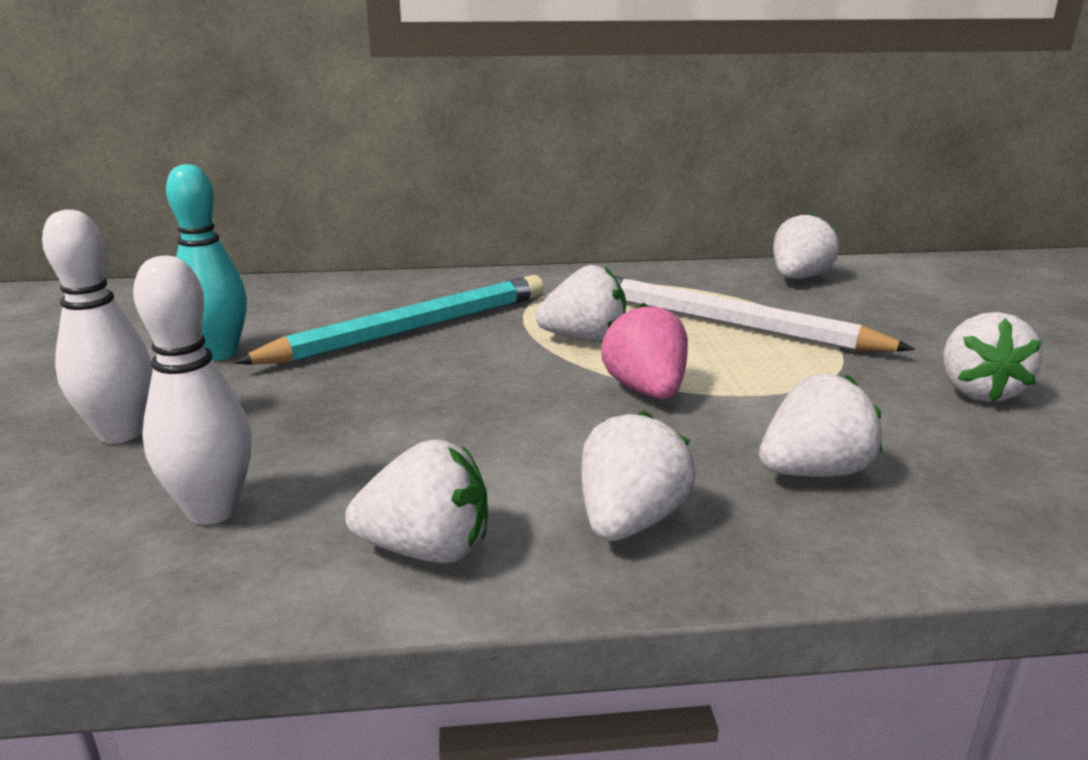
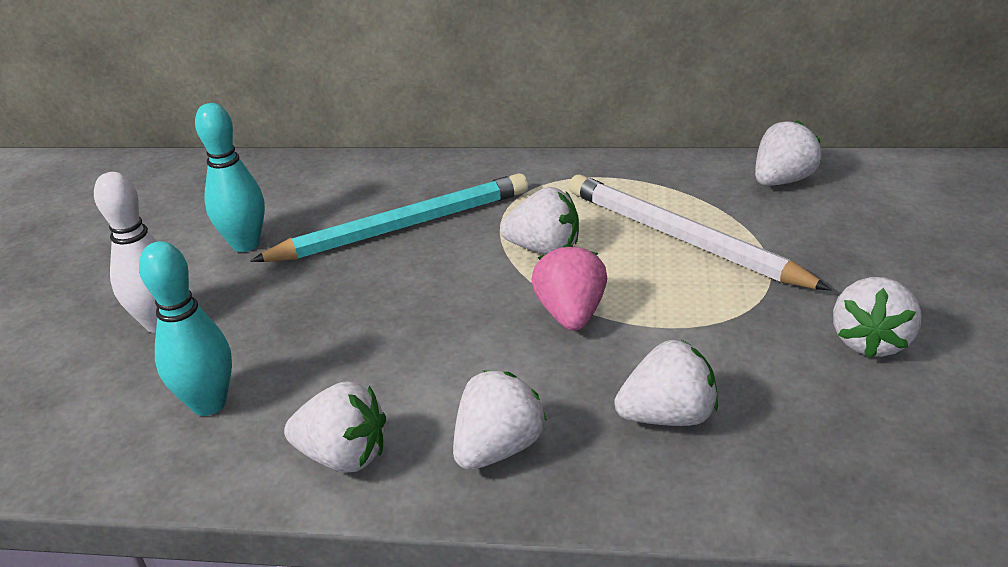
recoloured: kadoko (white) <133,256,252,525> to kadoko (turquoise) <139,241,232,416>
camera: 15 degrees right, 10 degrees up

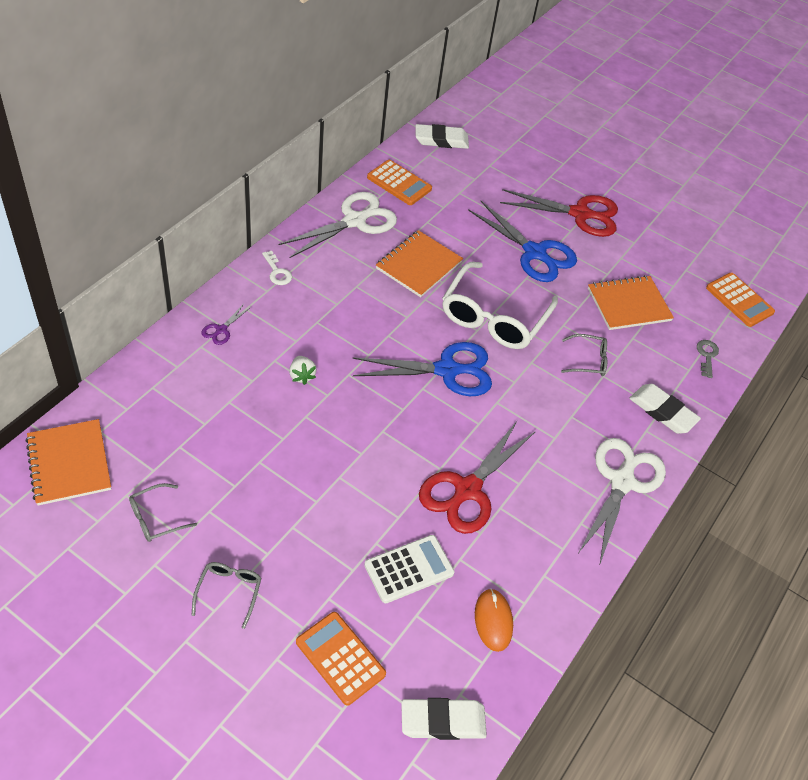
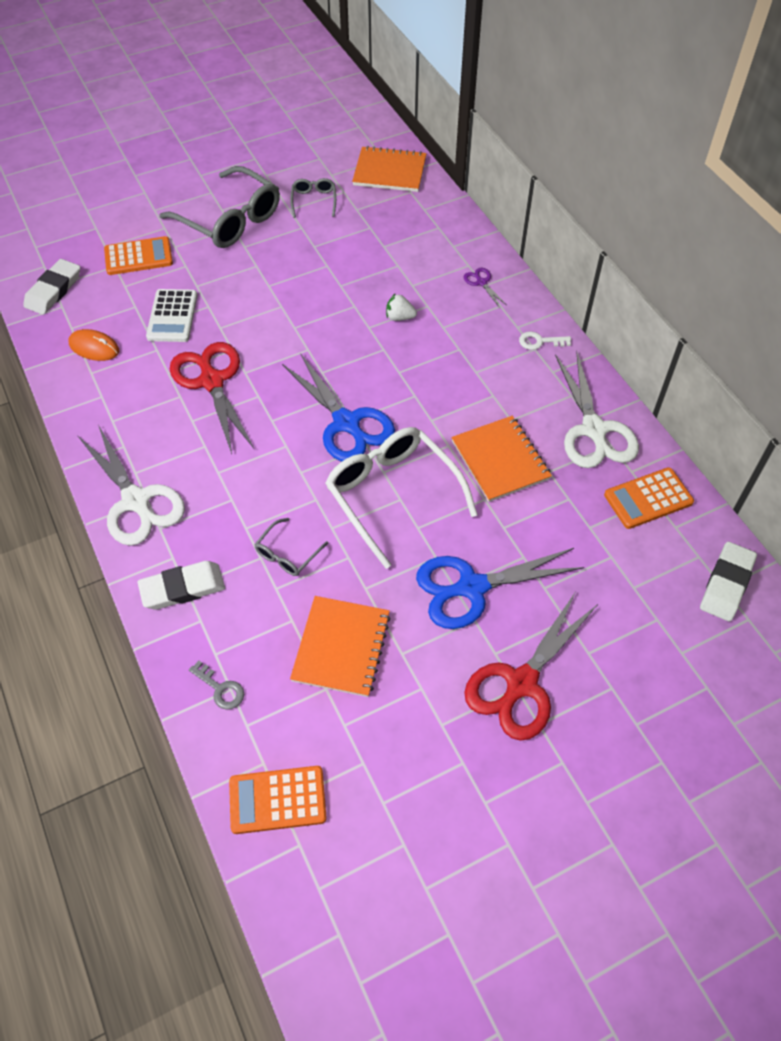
turned: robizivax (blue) <352,342,492,396> = <282,354,395,462> 60 degrees counterclockwise
resized: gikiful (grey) <192,562,262,629> = <159,166,280,248> x2.14
camera: 125 degrees right, 5 degrees up

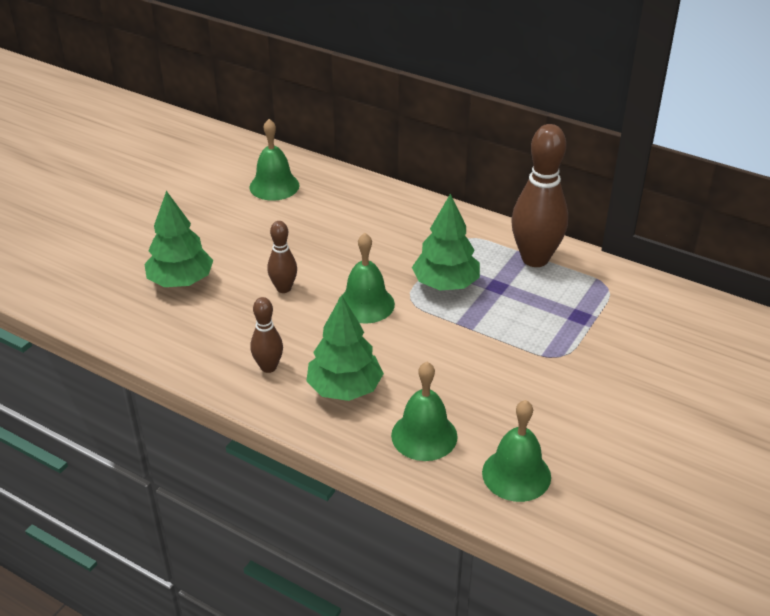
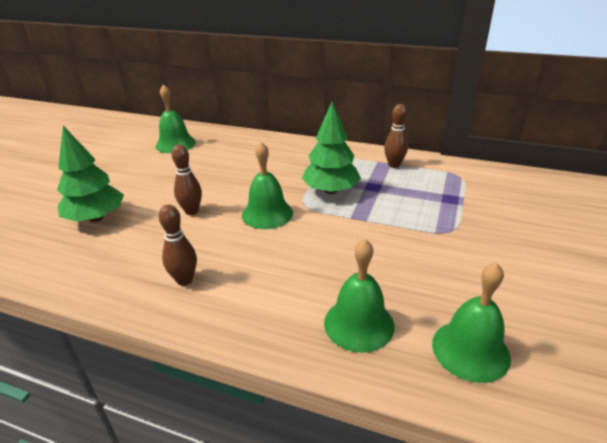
removed: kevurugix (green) <306,295,384,401>
resized: kadoko (brown) <511,124,568,267> = <384,104,408,168> x0.52
camera: 10 degrees left, 5 degrees down

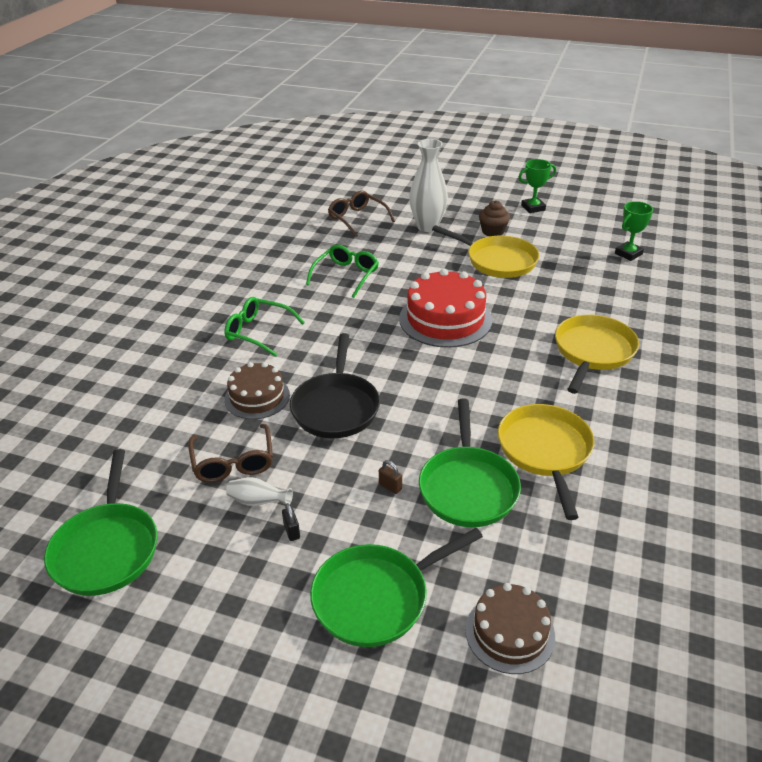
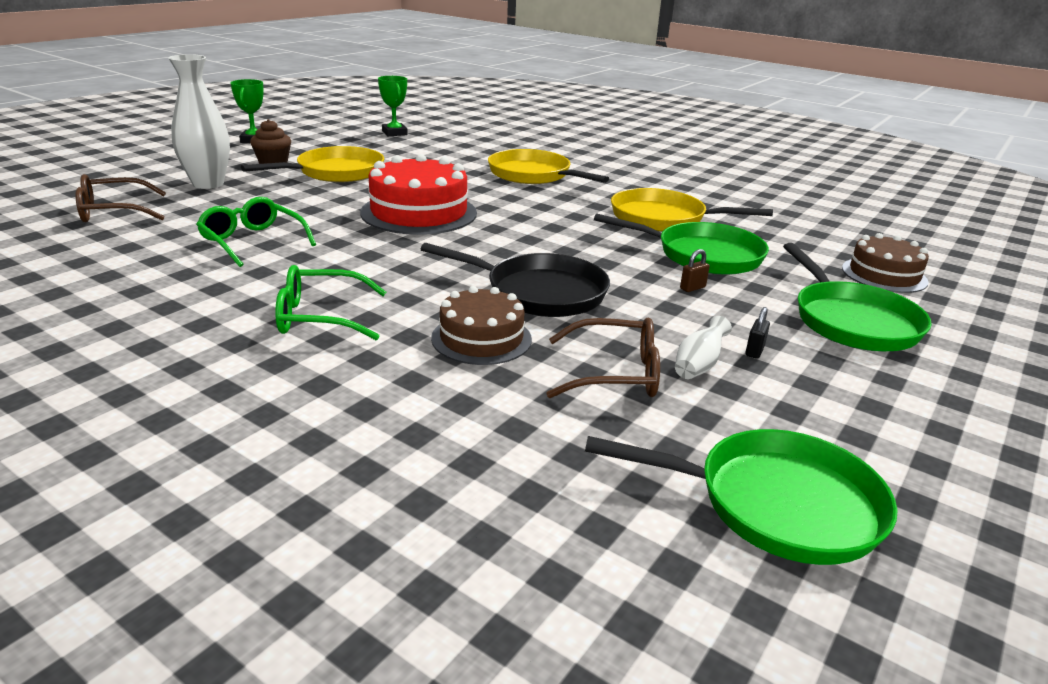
turned: gikiful (green) <224,297,305,357> = <275,265,386,340> 45 degrees clockwise; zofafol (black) <282,503,300,541> = <745,307,770,359> 60 degrees counterclockwise
camera: 75 degrees left, 10 degrees down

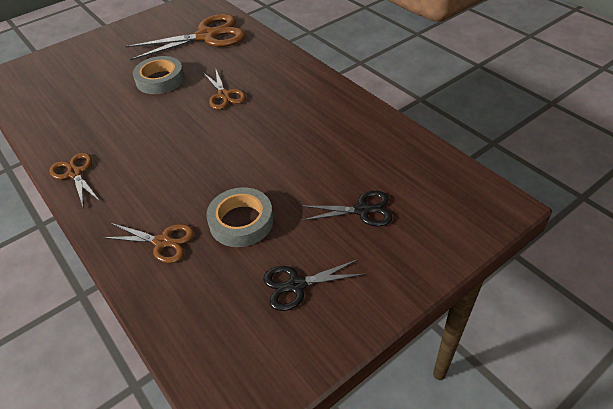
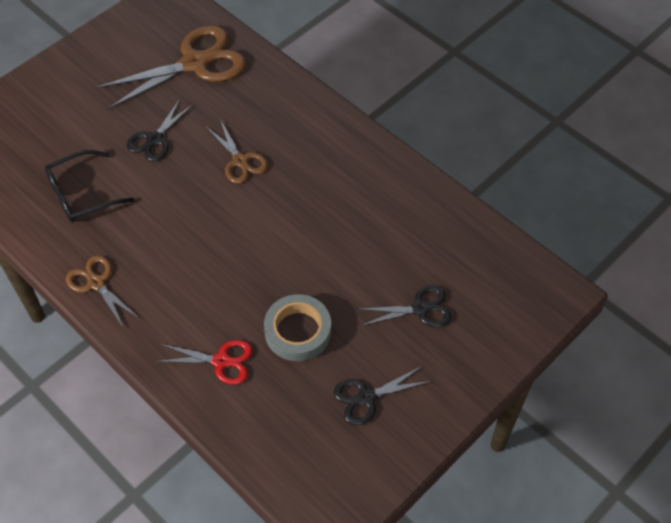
added: gikiful (black) <44,150,134,223>
replaced: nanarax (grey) <133,56,184,94> to robizivax (black) <127,99,193,162>
recoloured: robizivax (brown) <102,223,194,263> to robizivax (red) <156,340,253,385>
camera: 10 degrees left, 10 degrees up

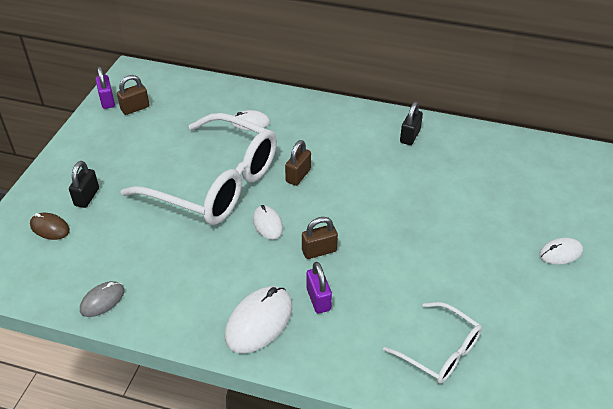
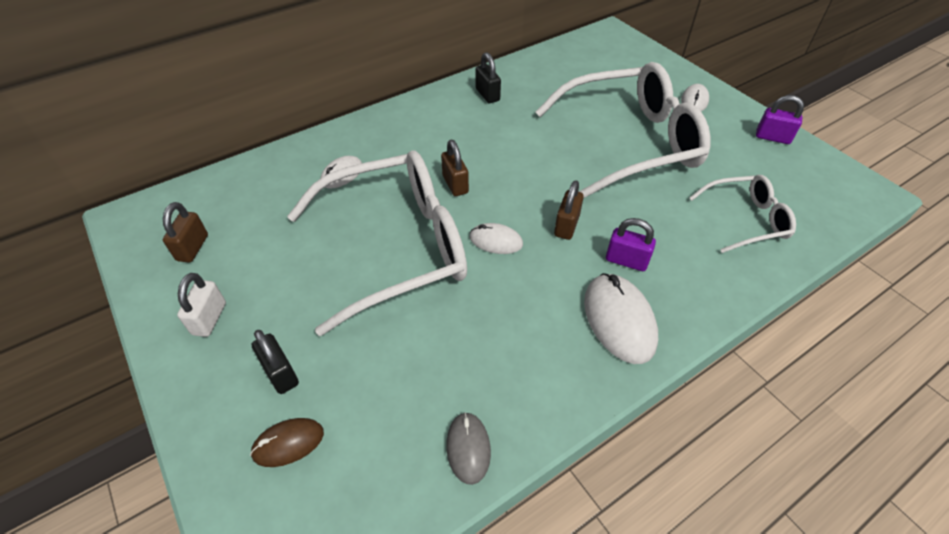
added: zofafol (white) <177,273,226,337>; gikiful (white) <535,62,711,198>
moved: zofafol (purple) <95,67,115,109> to <756,95,804,144>
camera: 50 degrees left, 5 degrees up

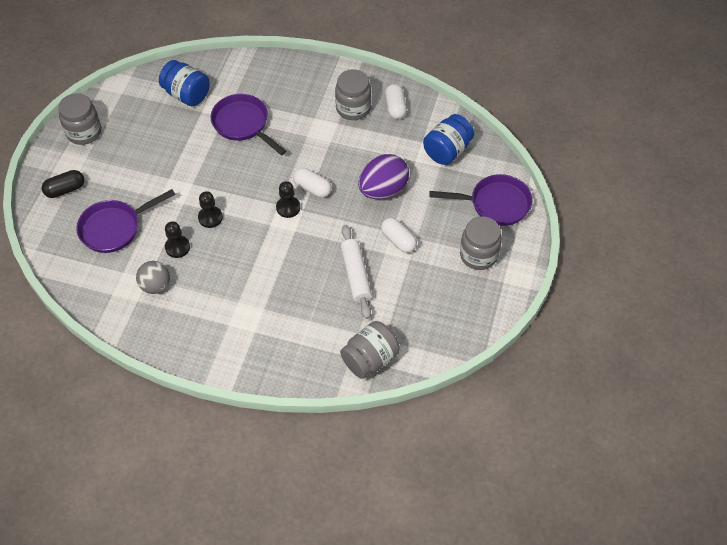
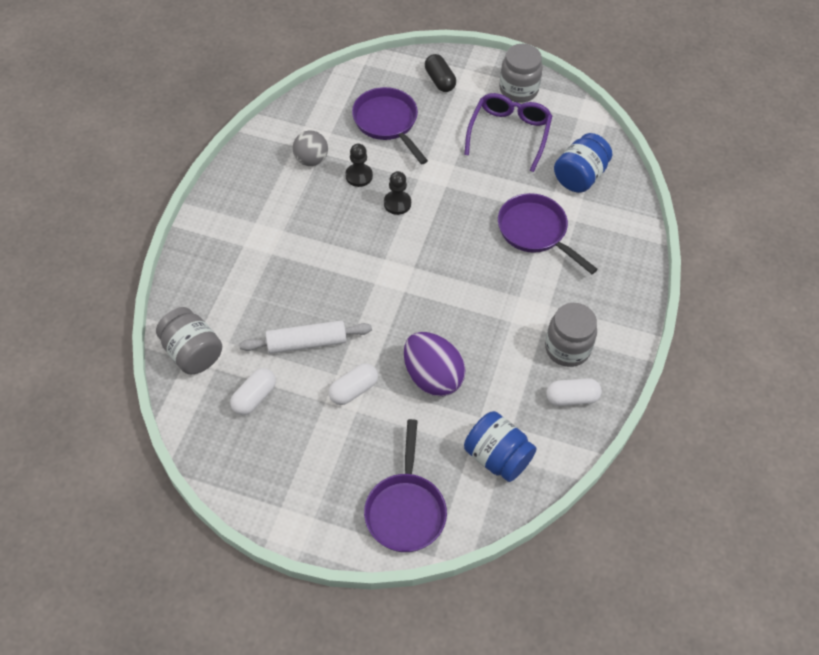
removed: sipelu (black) <276,181,300,218>; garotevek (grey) <460,216,502,270>
added: gikiful (purple) <464,93,552,172>
moved: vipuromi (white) <293,168,332,198> to <230,368,276,415>
turned: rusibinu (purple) <211,94,286,155> = <498,193,598,274> 90 degrees counterclockwise
camera: 90 degrees right, 0 degrees up

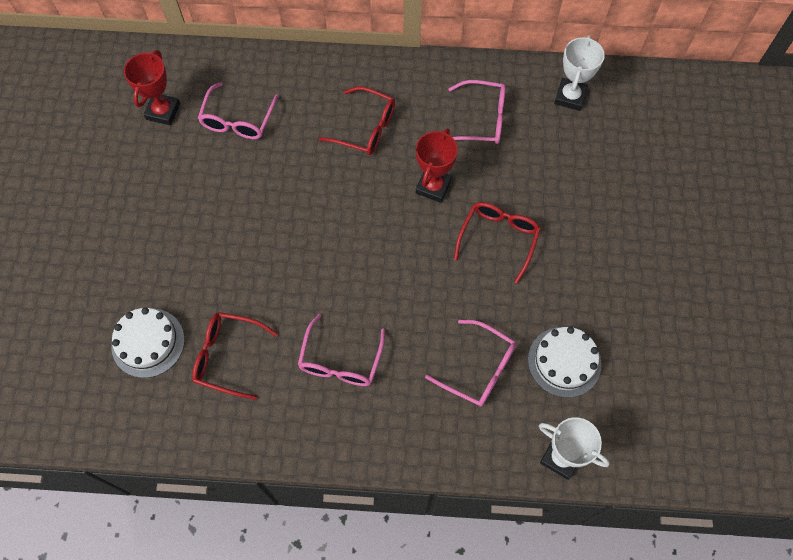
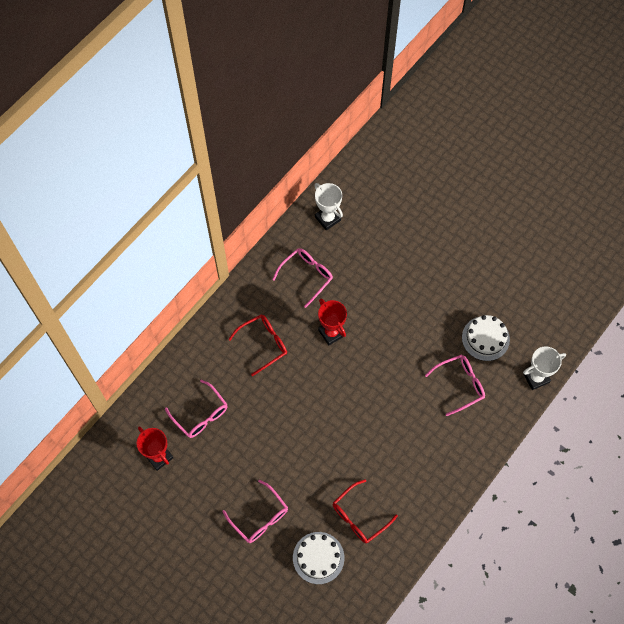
removed: gikiful (red) <454,202,541,284>
moved: gikiful (pink) <298,314,385,386> to <222,480,288,543>
camera: 55 degrees left, 0 degrees up

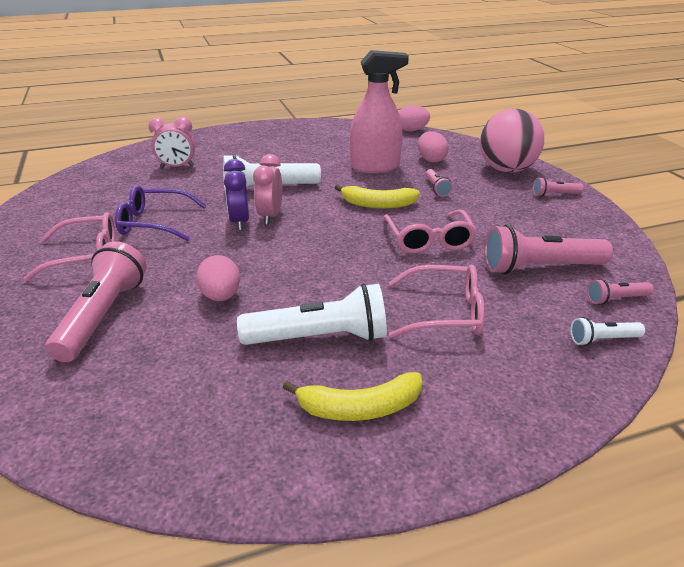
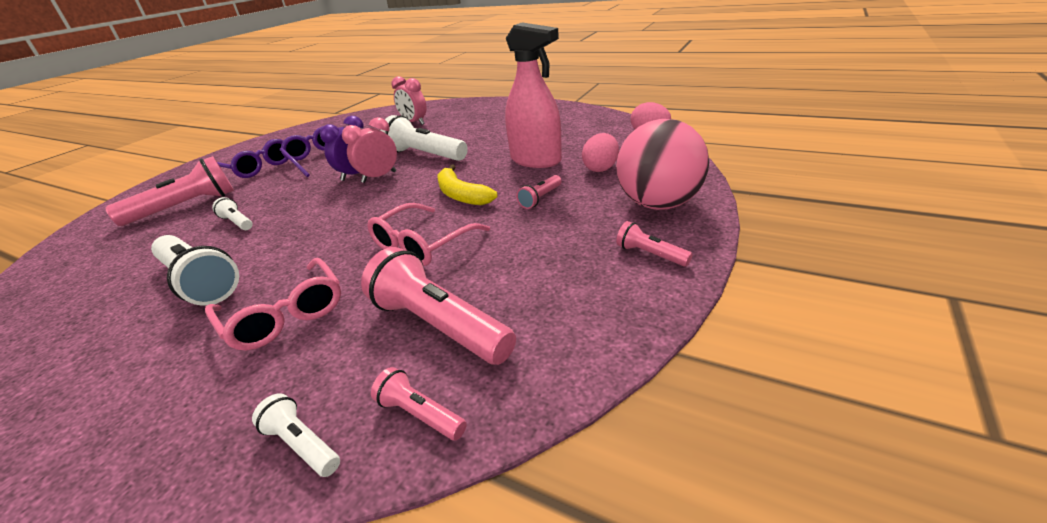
removed: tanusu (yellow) <282,372,422,421>
replaced: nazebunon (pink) <196,255,240,301> to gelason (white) <212,197,253,230>
recoloured: gikiful (pink) <23,212,115,282> to gikiful (purple) <217,139,288,178>
camera: 50 degrees right, 0 degrees up

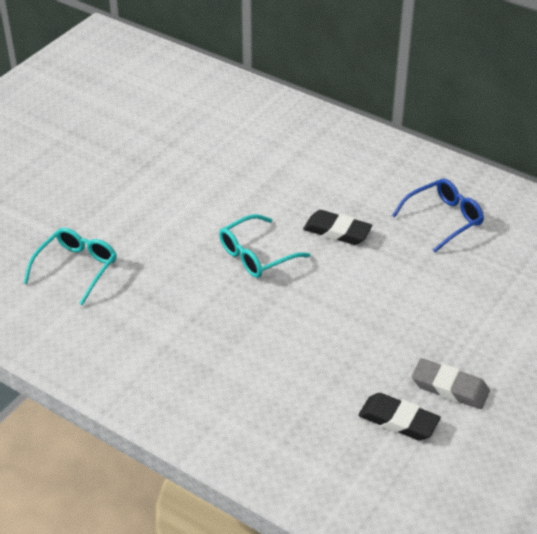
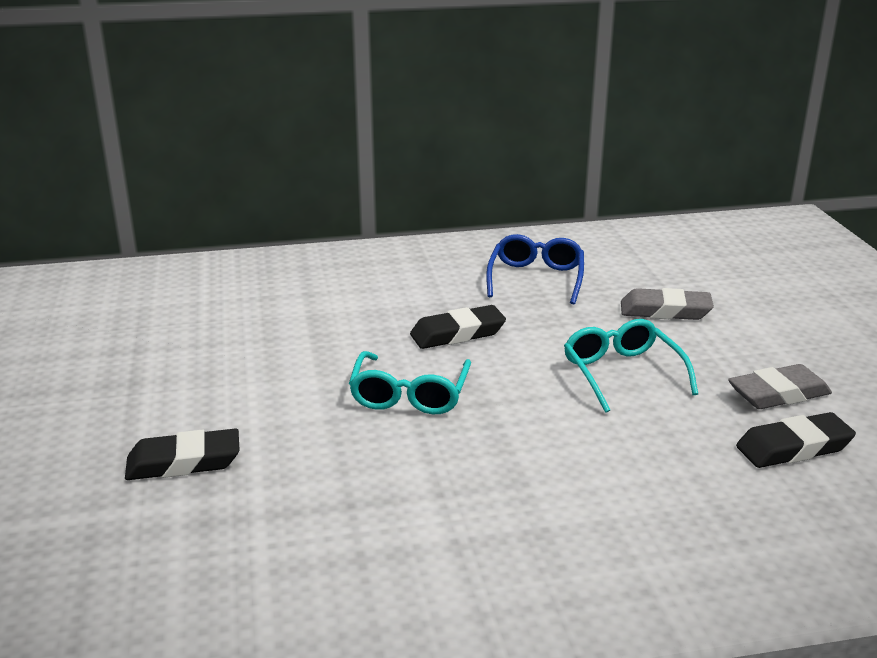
added: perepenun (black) <125,428,240,480>; perepenun (grey) <621,288,714,320>
moved: gikiful (turquoise) <23,228,117,305> to <564,319,698,413>
camera: 45 degrees left, 15 degrees down

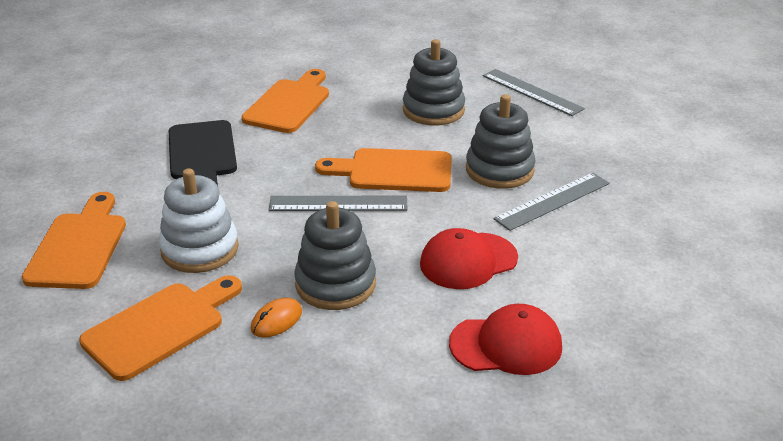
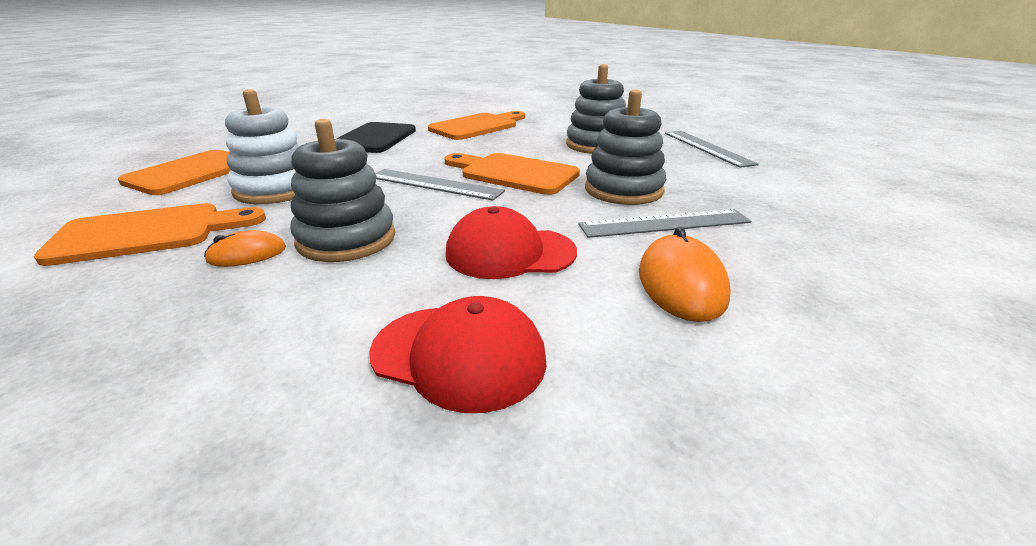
added: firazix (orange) <639,227,731,322>
camera: 25 degrees right, 5 degrees down

